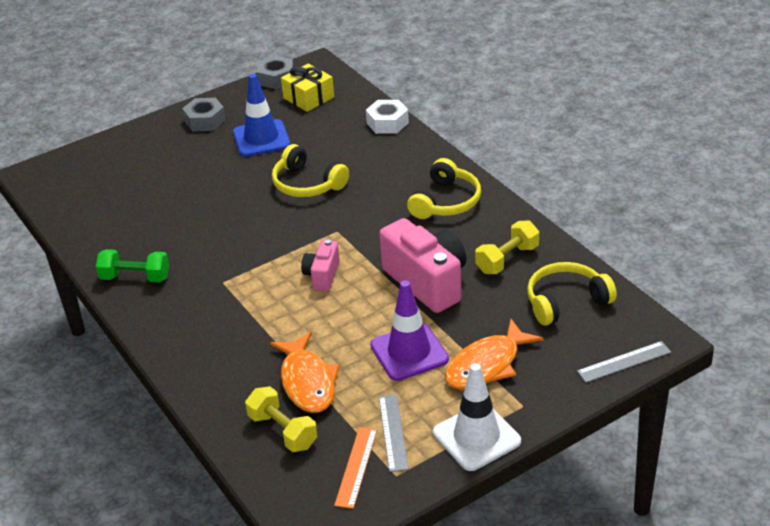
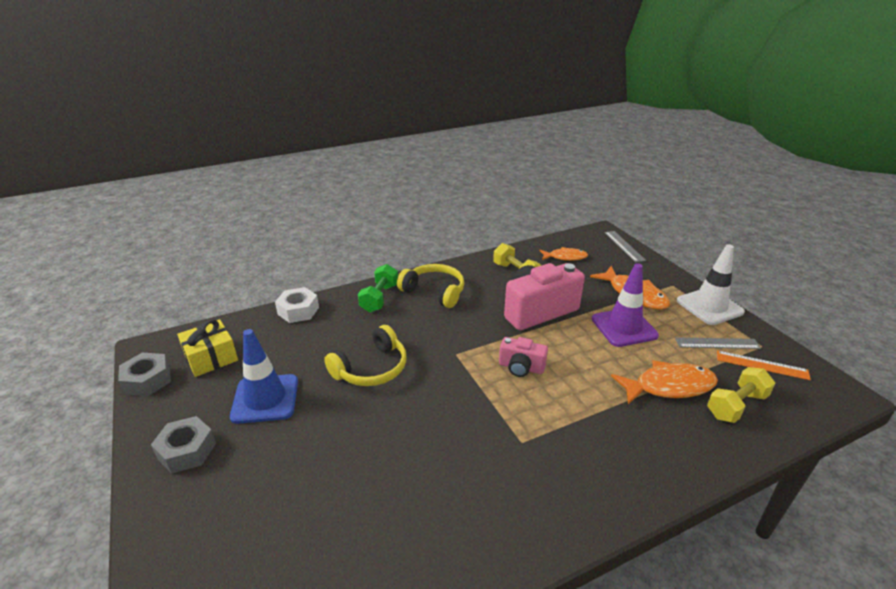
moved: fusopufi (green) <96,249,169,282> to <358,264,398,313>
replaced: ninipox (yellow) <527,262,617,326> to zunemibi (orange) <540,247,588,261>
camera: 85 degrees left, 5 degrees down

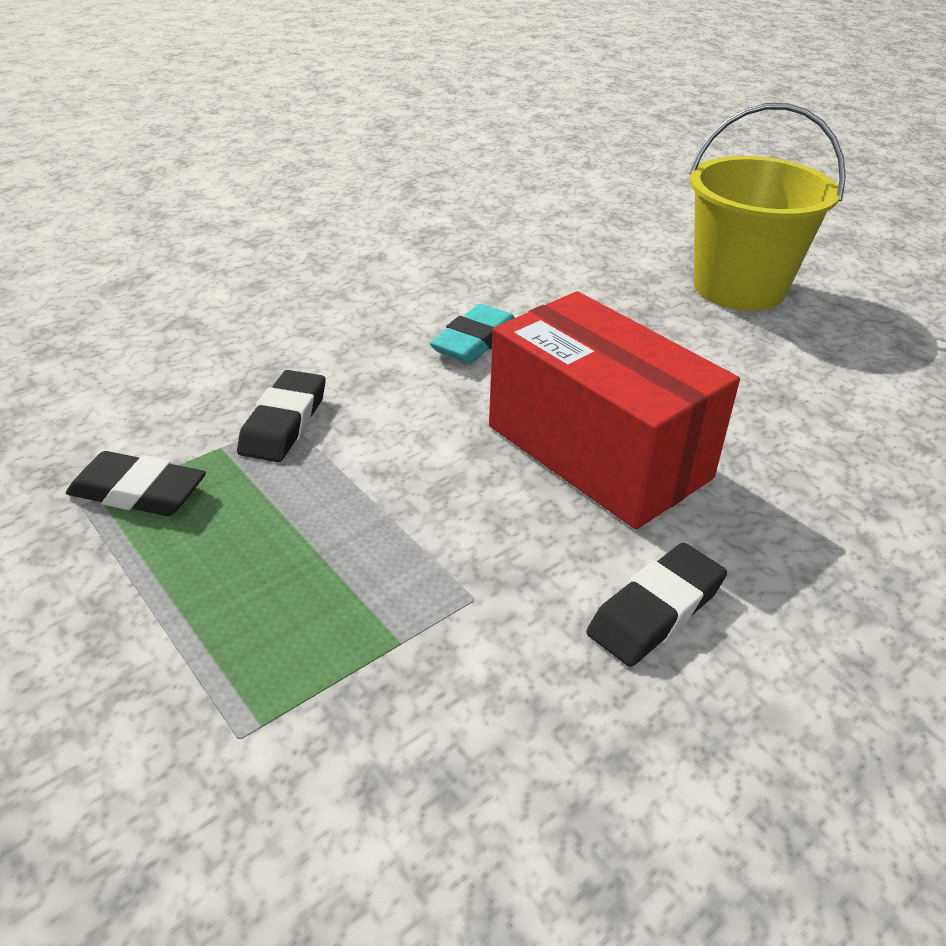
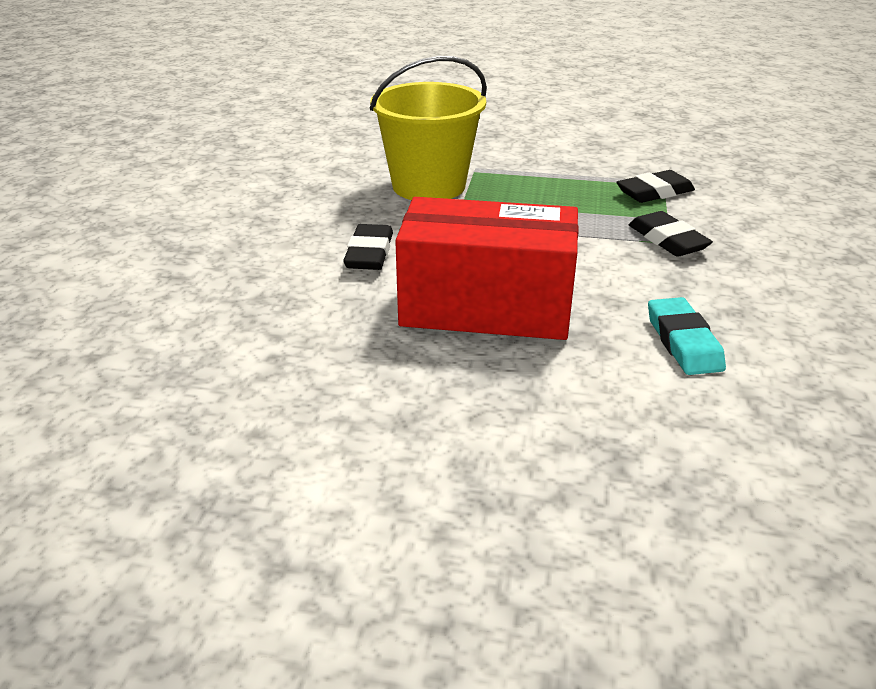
moved: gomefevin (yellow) <689,103,846,311> to <370,56,487,200>
camera: 140 degrees right, 5 degrees down

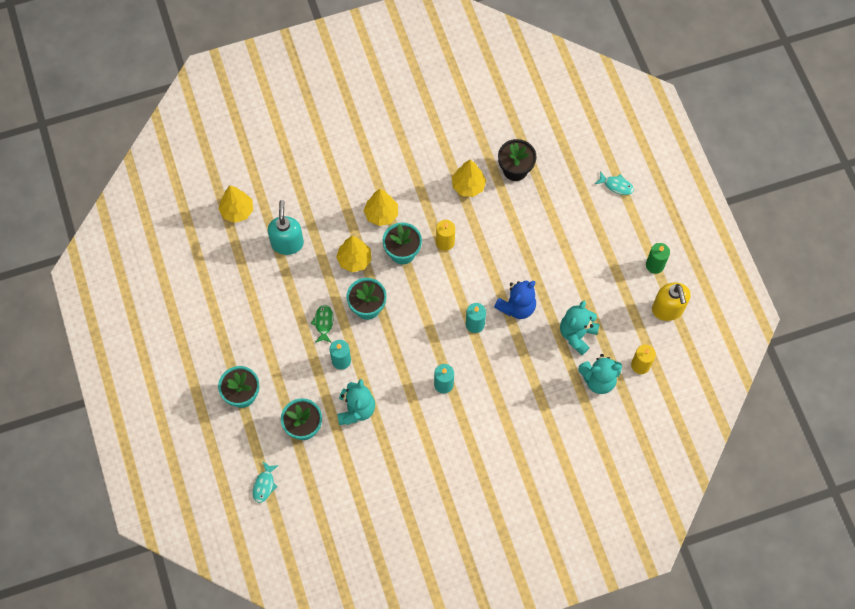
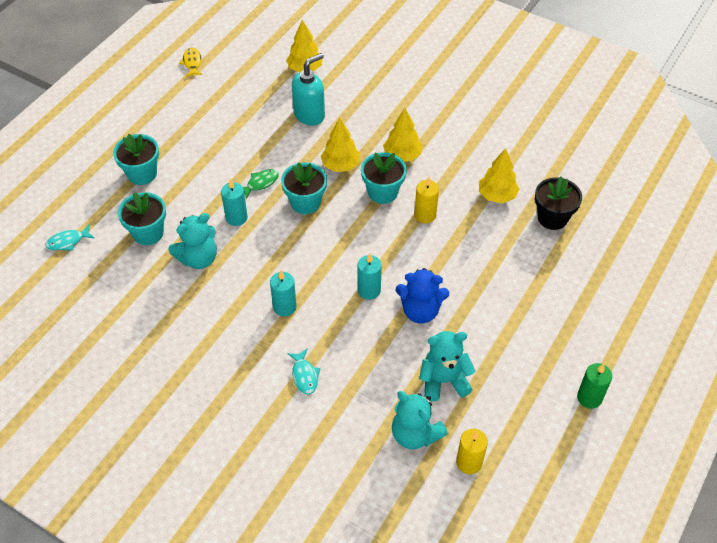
removed: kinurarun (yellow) <652,283,691,321>
added: zunemibi (yellow) <179,48,202,77>
moved: zunemibi (turquoise) <595,171,634,195> to <287,348,321,394>
camera: 50 degrees right, 15 degrees down

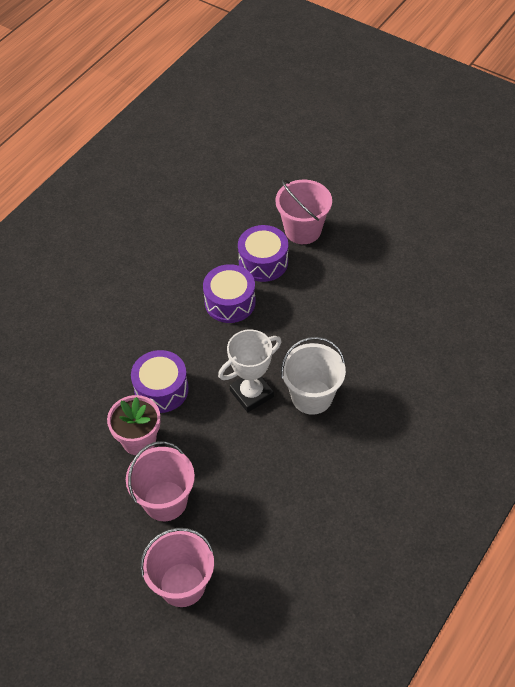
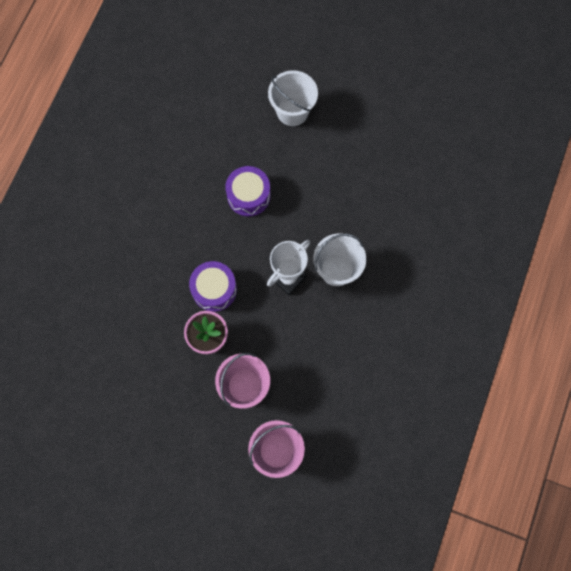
removed: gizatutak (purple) <238,225,288,282>
recoloured: gomefevin (pink) <276,179,332,244> to gomefevin (white) <268,70,318,126>
camera: 15 degrees left, 20 degrees up

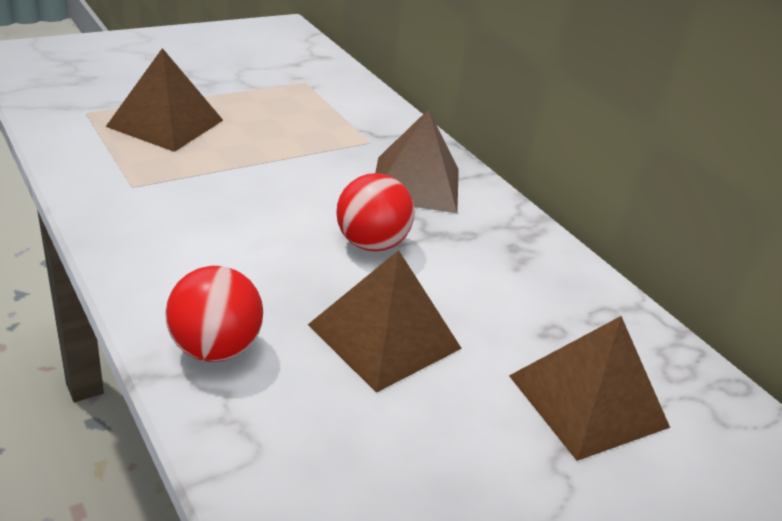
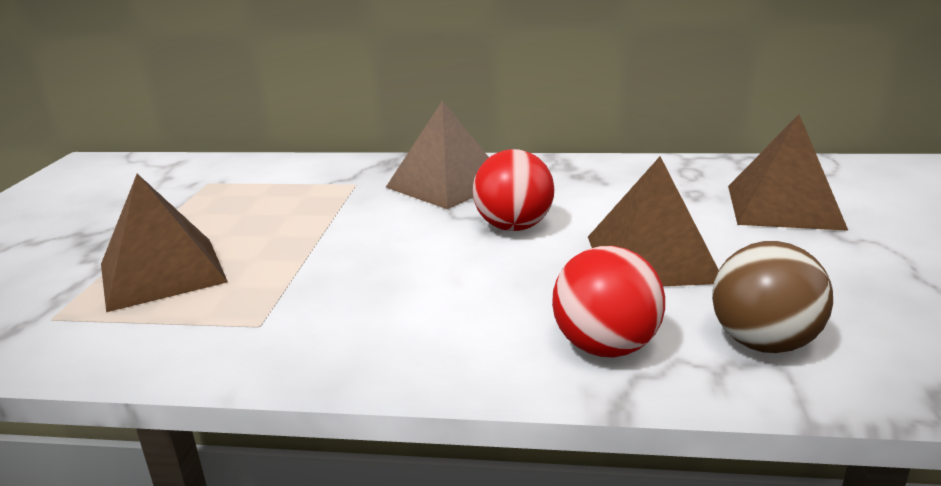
added: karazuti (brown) <712,241,833,353>
camera: 45 degrees left, 10 degrees down

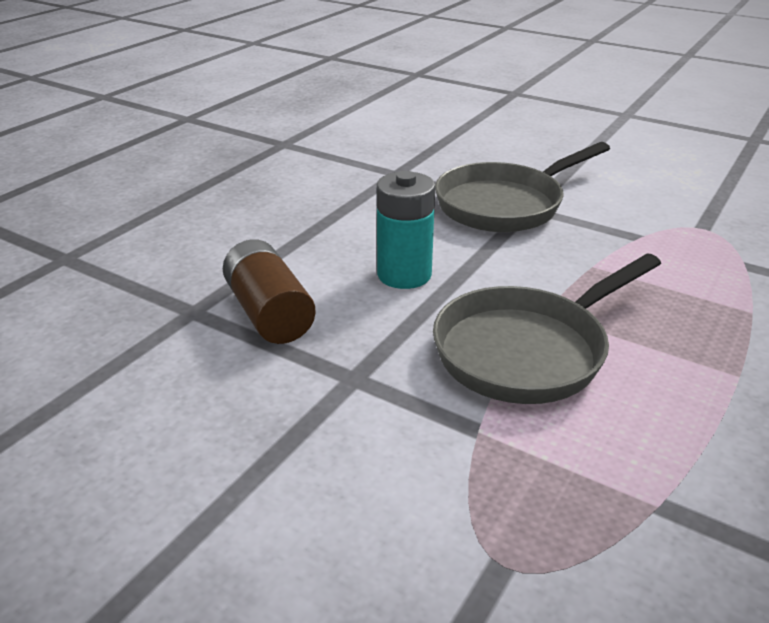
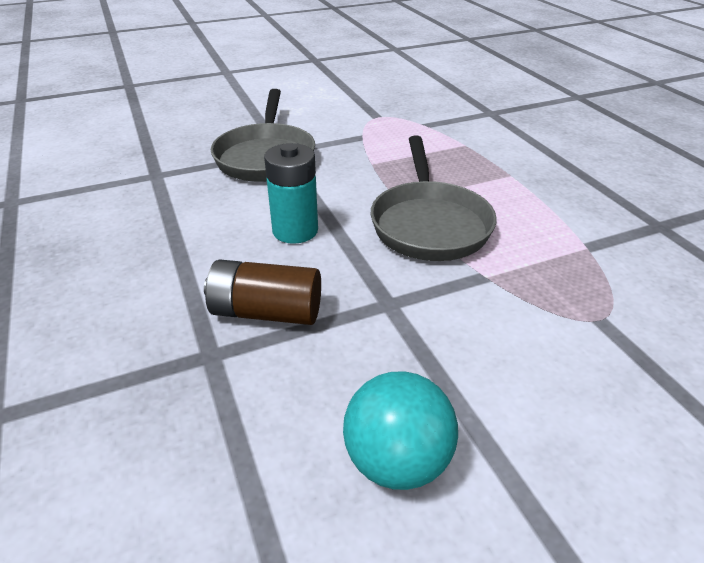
added: karazuti (turquoise) <343,371,458,490>
camera: 55 degrees left, 5 degrees up

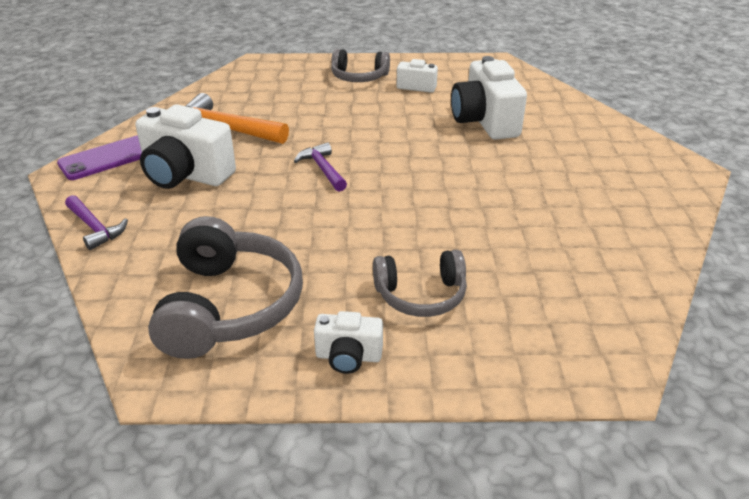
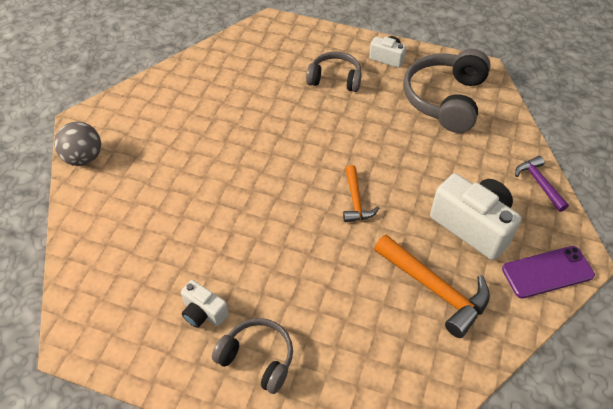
removed: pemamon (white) <451,56,527,140>
added: karazuti (grey) <54,122,101,166>
recoloured: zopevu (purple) <294,142,347,192> to zopevu (orange) <343,165,379,222>
camera: 160 degrees left, 15 degrees up

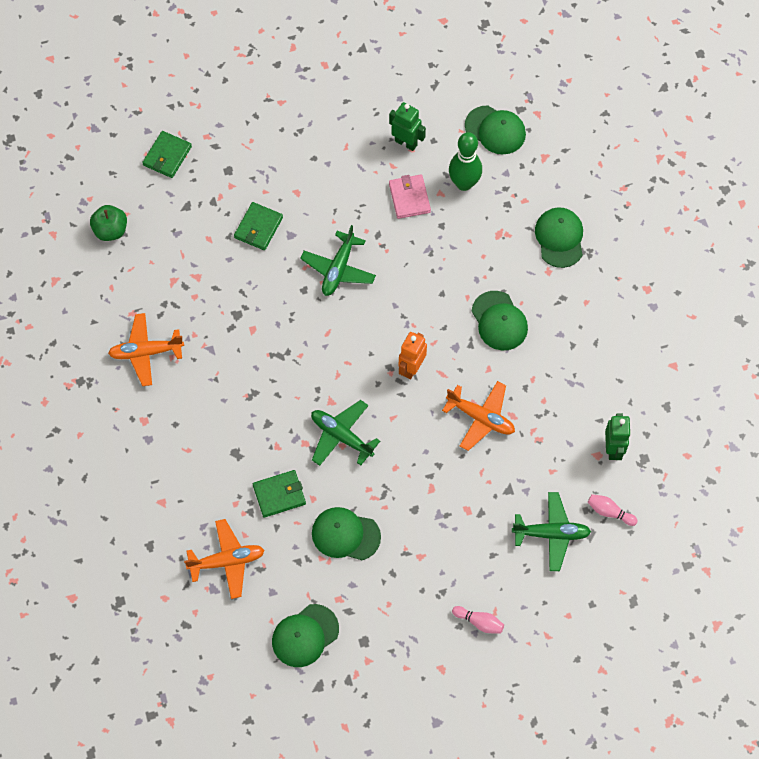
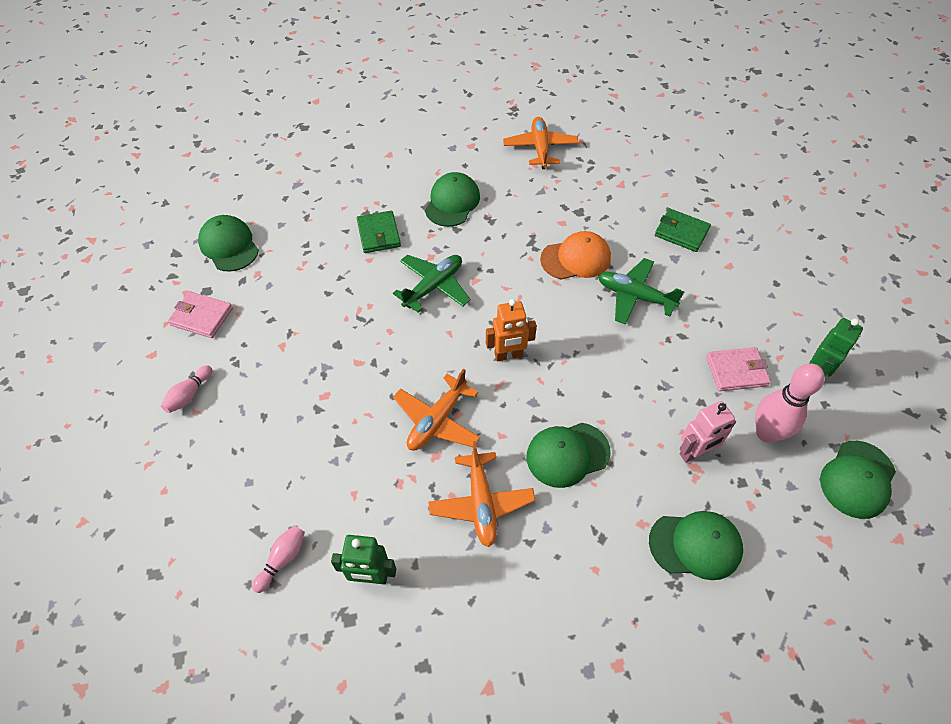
removed: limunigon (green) <90,205,127,241>; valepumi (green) <142,131,192,178>; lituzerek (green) <512,492,591,571>
added: valepumi (pink) <168,291,233,338>; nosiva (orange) <540,231,611,279>; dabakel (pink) <679,401,736,463>
moved: lituzerek (orange) <184,519,265,599> to <428,441,535,547>; nosiva (green) <312,507,381,560> to <425,172,480,227>
recoloured: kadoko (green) <449,132,482,191> to kadoko (pink) <755,364,825,443>
turned: dabakel (orange) <399,332,427,379> = <486,299,537,361> 135 degrees clockwise
camera: 95 degrees right, 10 degrees down

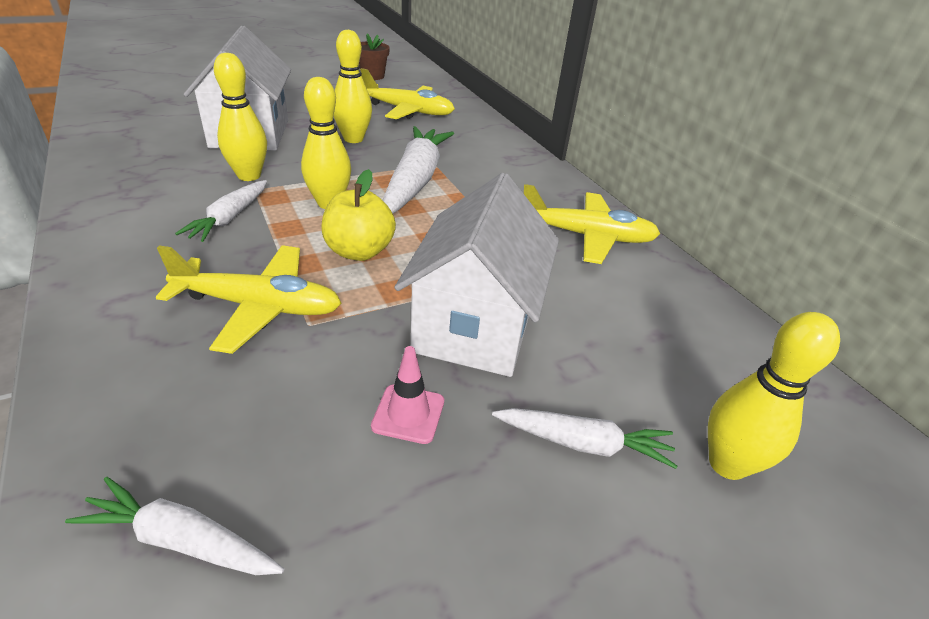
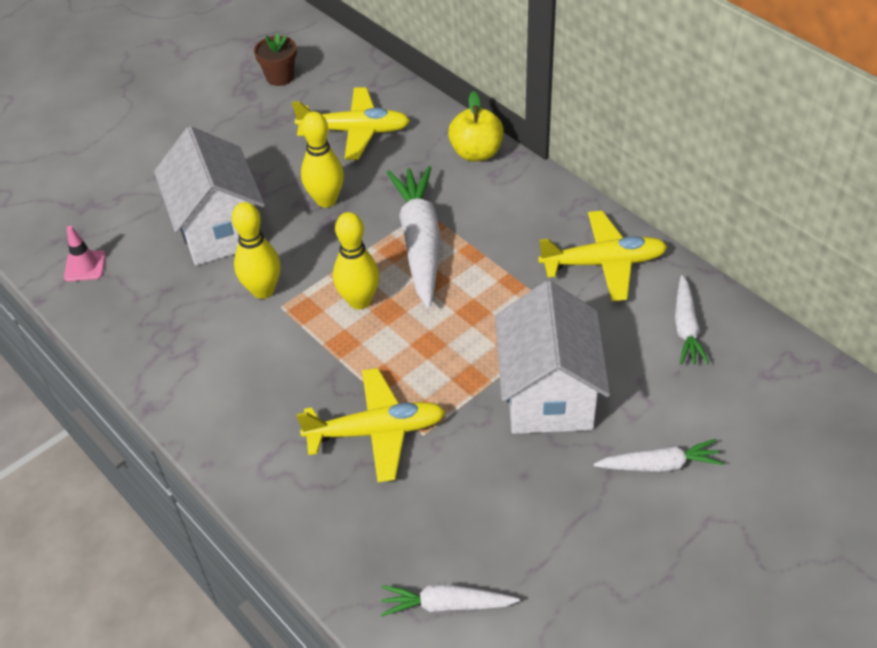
removed: kadoko (yellow) <708,312,840,480>
moved: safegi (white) <175,180,267,242> to <675,275,709,365>; limunigon (yellow) <321,169,396,261> to <448,91,504,161>; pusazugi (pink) <371,346,444,444> to <64,226,106,282>
camera: 10 degrees left, 10 degrees up

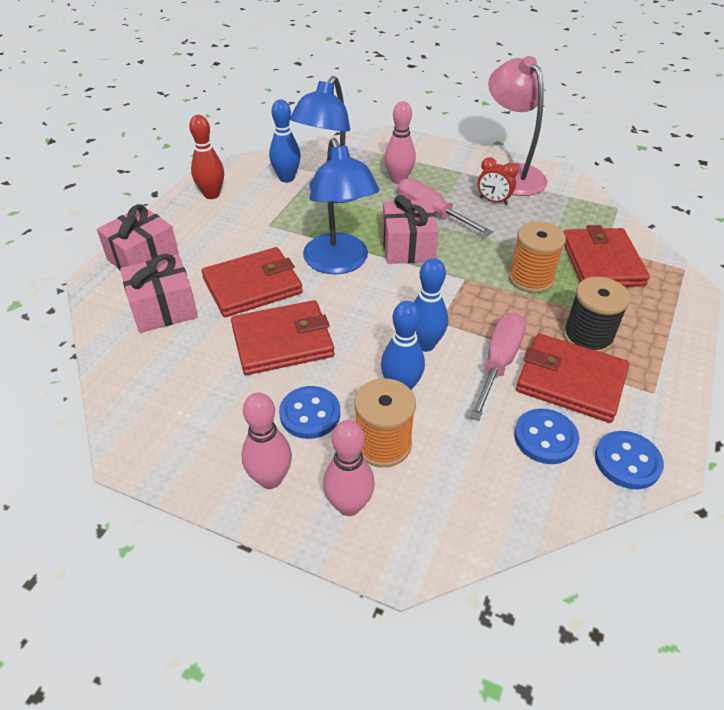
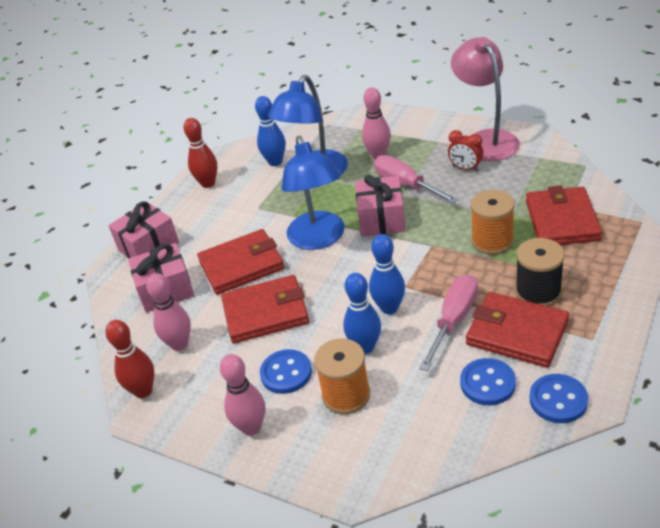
added: kadoko (red) <105,320,155,398>
moved: kadoko (pink) <323,420,375,516> to <146,273,191,351>
camera: 10 degrees right, 5 degrees down

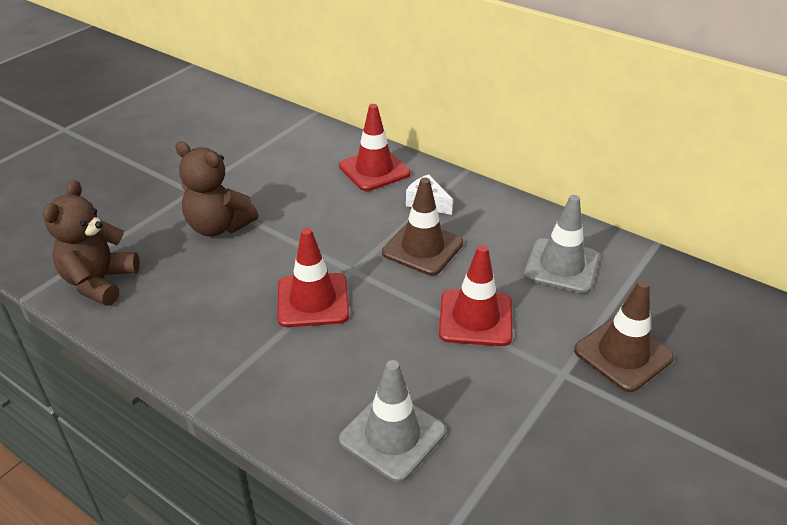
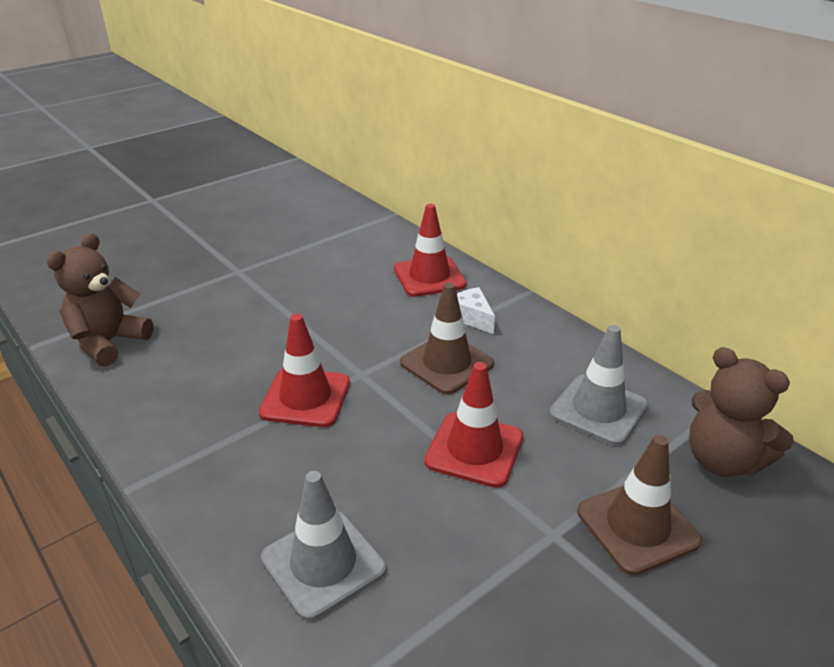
moved: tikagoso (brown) <175,141,258,236> to <689,347,794,477>
camera: 15 degrees right, 5 degrees down

